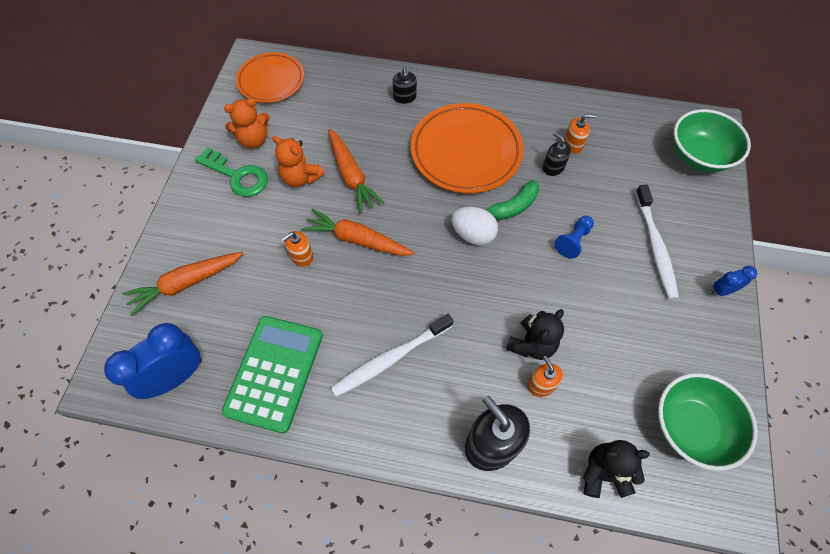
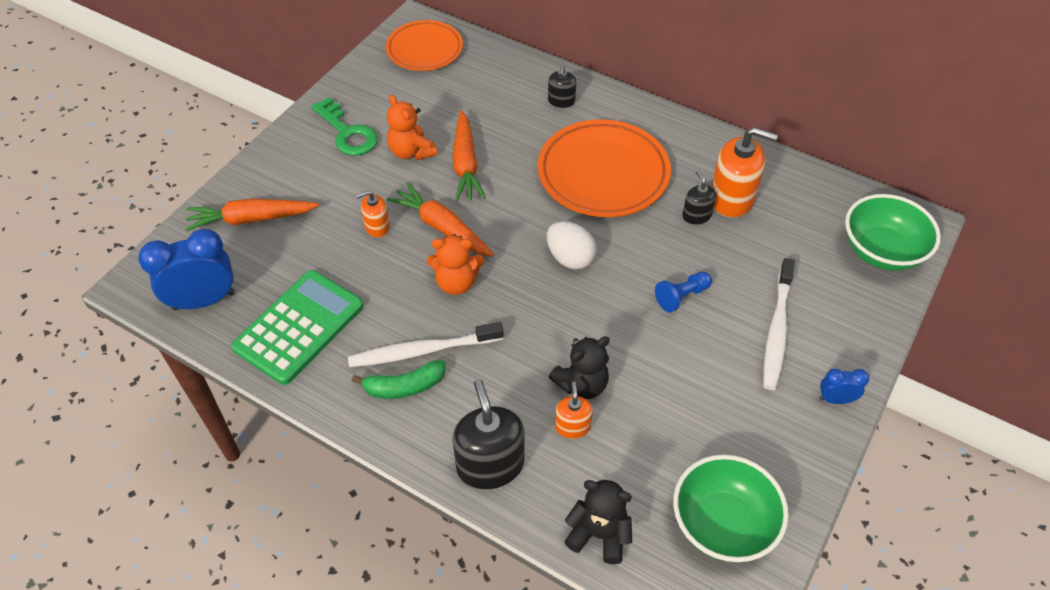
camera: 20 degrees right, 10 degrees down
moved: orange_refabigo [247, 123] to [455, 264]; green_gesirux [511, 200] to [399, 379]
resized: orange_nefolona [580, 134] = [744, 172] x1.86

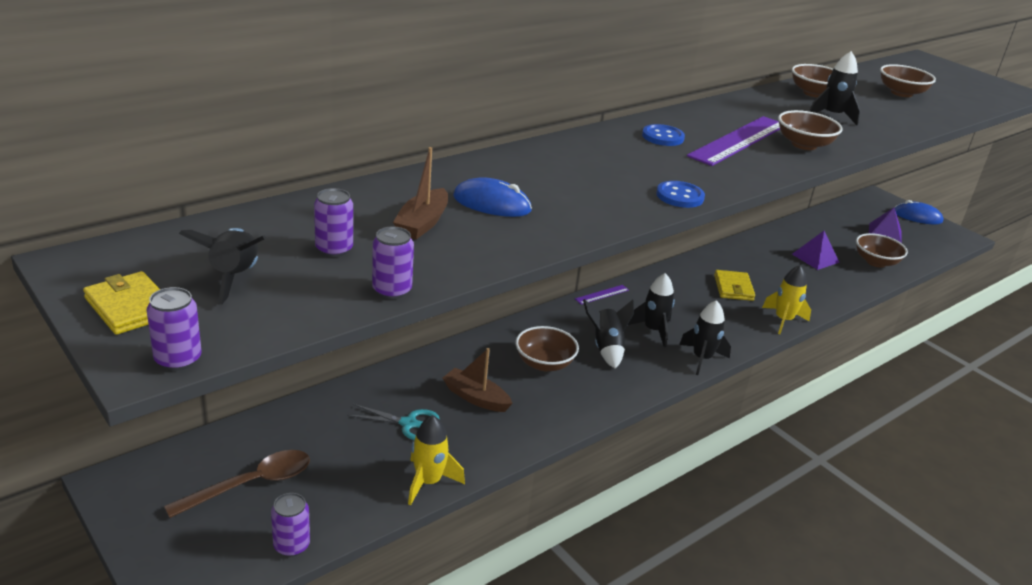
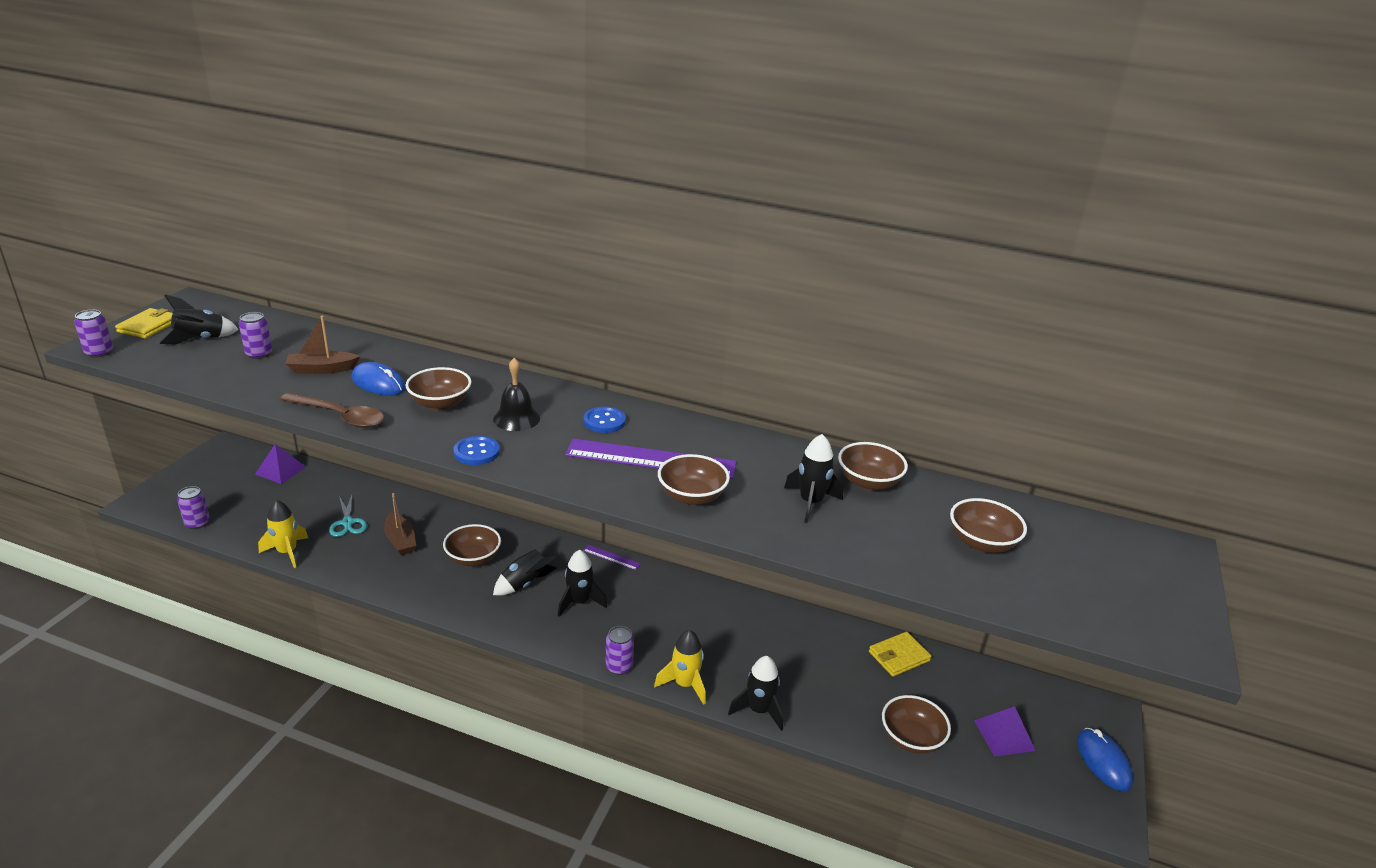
camera: 60 degrees right, 0 degrees up
added: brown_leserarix [438, 388]; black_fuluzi [516, 394]
moved: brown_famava [237, 484] to [332, 410]; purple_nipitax [393, 262] to [619, 650]; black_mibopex [705, 337] to [755, 693]; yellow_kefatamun [734, 285] to [900, 654]; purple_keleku [815, 250] to [280, 464]
turned: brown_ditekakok [478, 380] = [400, 524] 150 degrees clockwise; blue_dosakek [492, 197] = [379, 379] 45 degrees counterclockwise

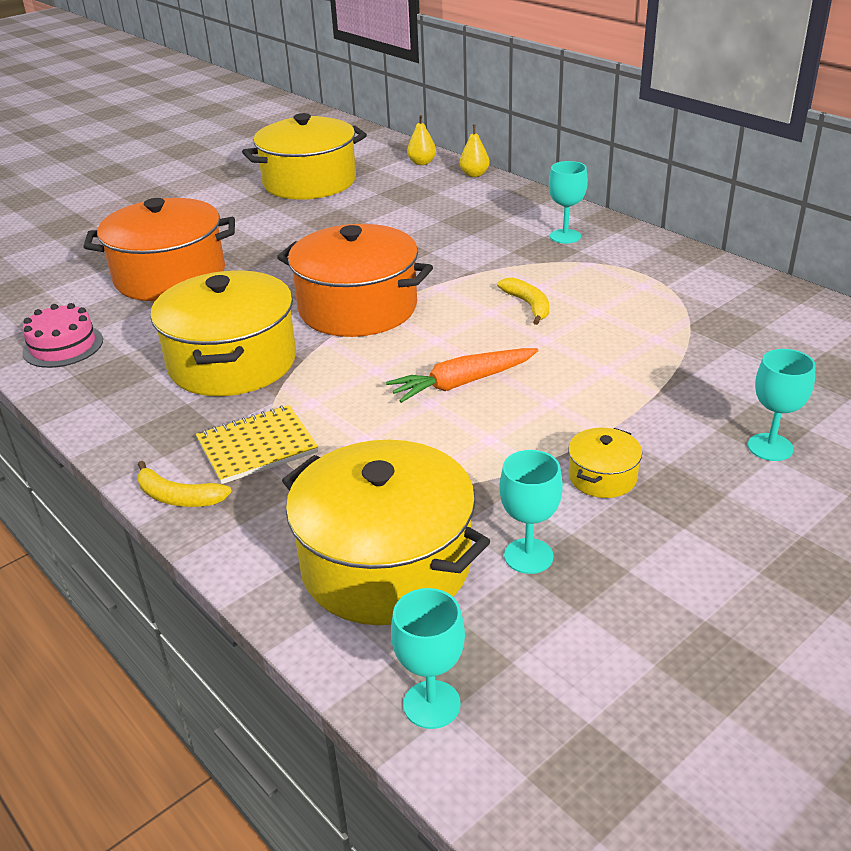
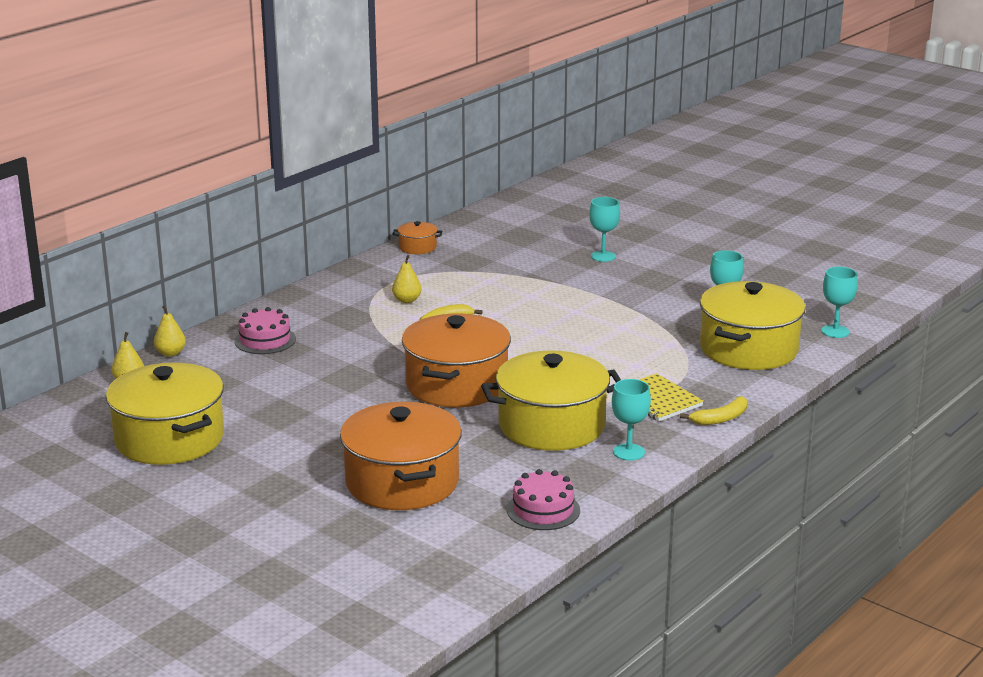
camera: 100 degrees left, 10 degrees down
removed: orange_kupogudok [462, 375]; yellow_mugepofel [605, 463]
added: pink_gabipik [265, 330]; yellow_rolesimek [407, 279]; orange_mugepofel [417, 237]
moved: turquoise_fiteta [568, 202] to [631, 420]
turned: yellow_gesirux [184, 484] = [713, 410] 45 degrees clockwise

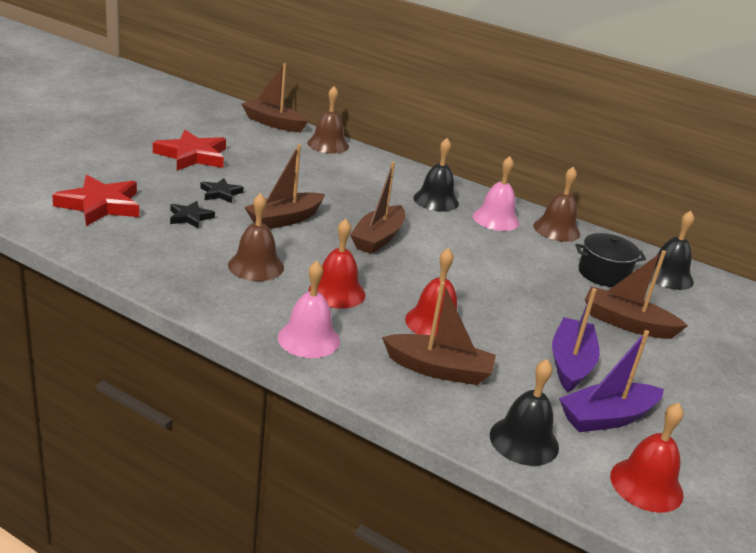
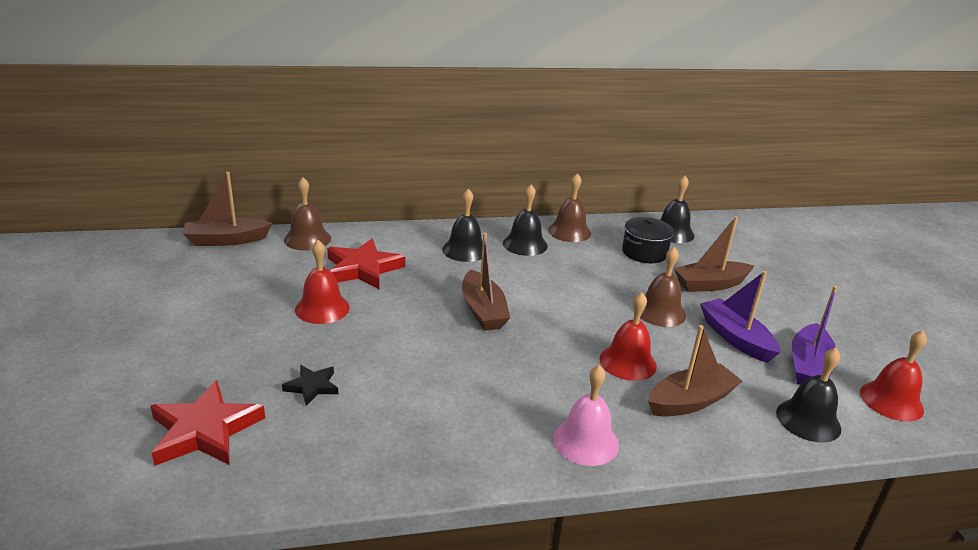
camera: 40 degrees left, 0 degrees up
removed: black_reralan [222, 190]; brown_ditekakok [284, 186]
moved: red_reralan [189, 150] to [366, 264]; brown_fuluzi [256, 237] to [663, 286]; red_fuluzi [337, 264] to [322, 282]
recoloured: pink_fuluzi [496, 193] to black_fuluzi [525, 220]

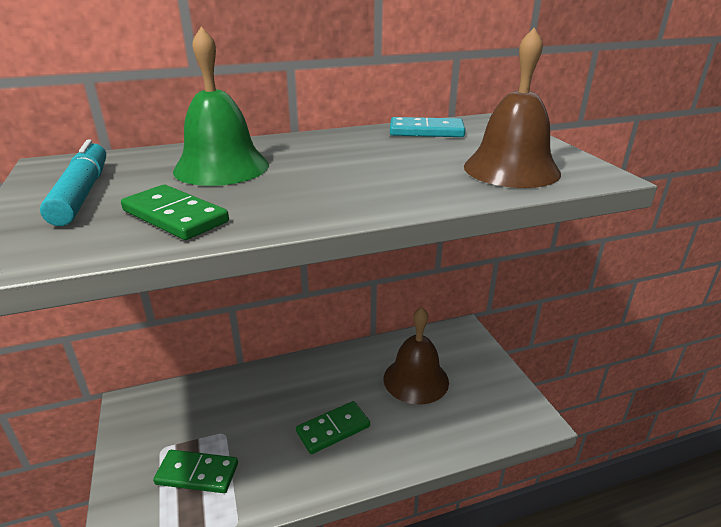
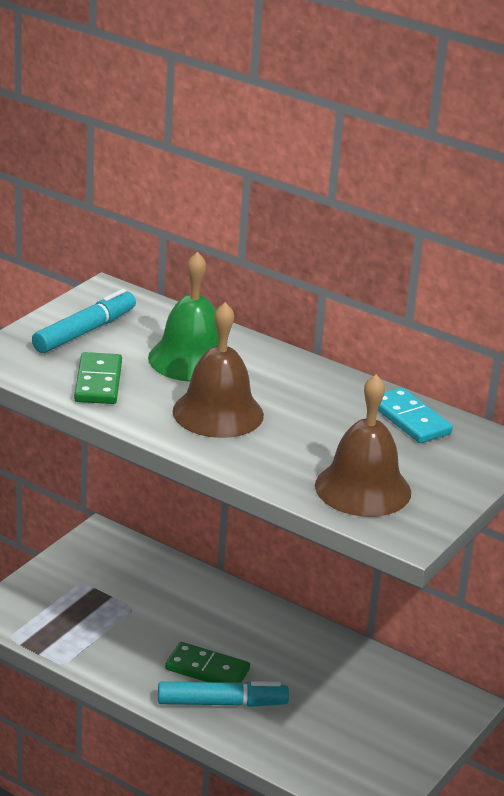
camera: 50 degrees right, 0 degrees up
removed: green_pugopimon [195, 471]
added: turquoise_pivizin [223, 694]
moved: brown_fuluzi [416, 356] to [218, 370]

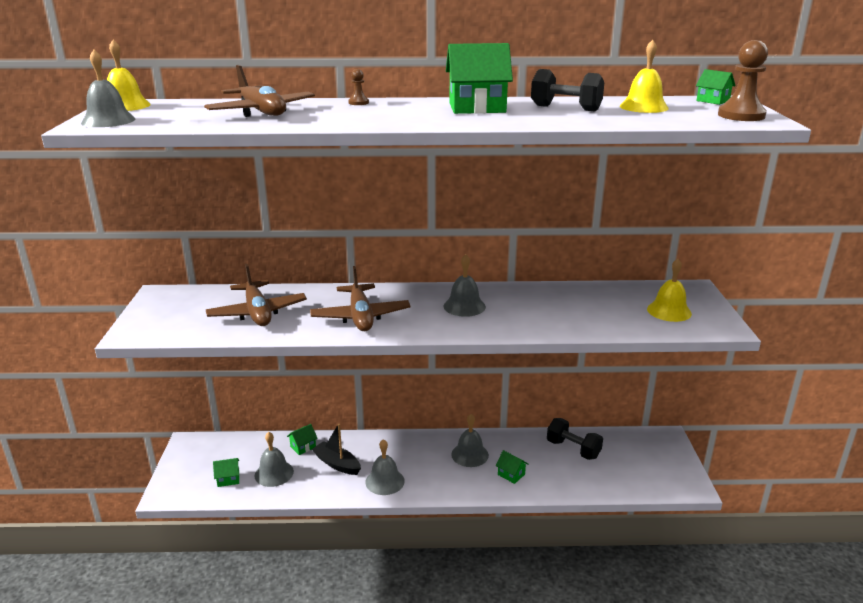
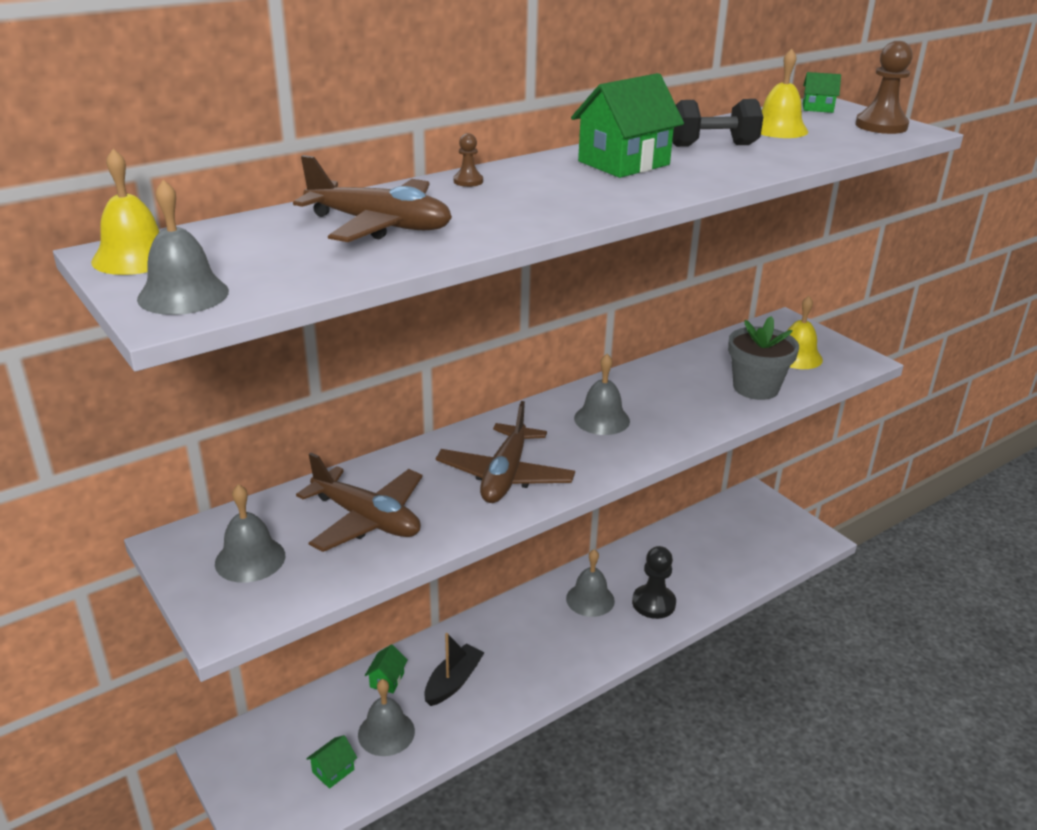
camera: 35 degrees left, 5 degrees up
removed: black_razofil [575, 439]
added: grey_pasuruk [763, 358]
moved: grey_fuluzi [385, 467] to [250, 533]
replaced: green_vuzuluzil [512, 467] to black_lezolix [654, 582]
turned: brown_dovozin [360, 298] = [505, 452] 60 degrees clockwise; black_ditekakok [336, 449] = [454, 669] 120 degrees clockwise

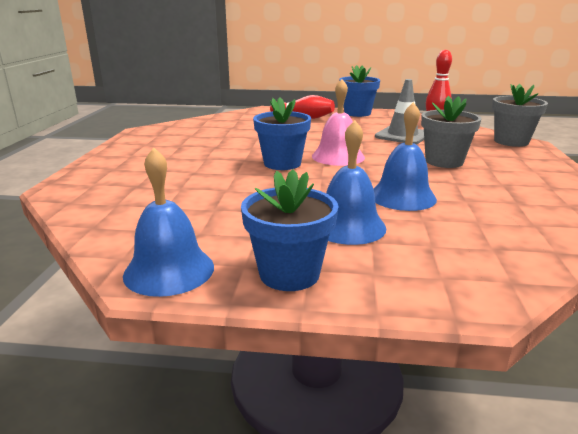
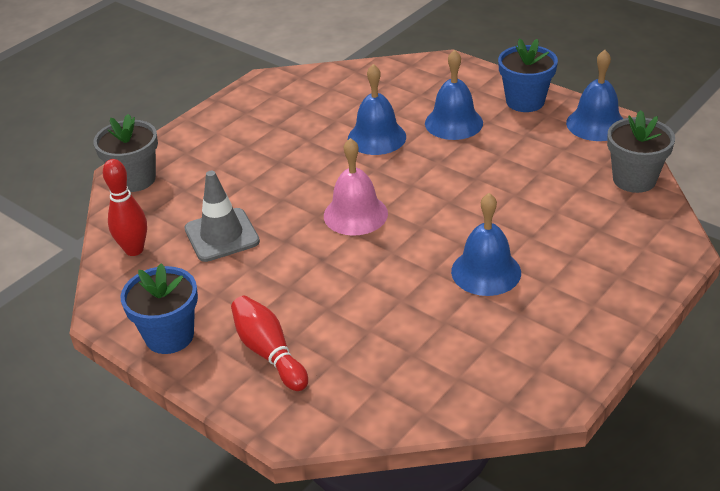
camera: 145 degrees left, 15 degrees up
removed: blue_pasuruk [282, 133]
added: blue_fuluzi [486, 244]
moved: grey_pasuruk [451, 132] to [641, 151]

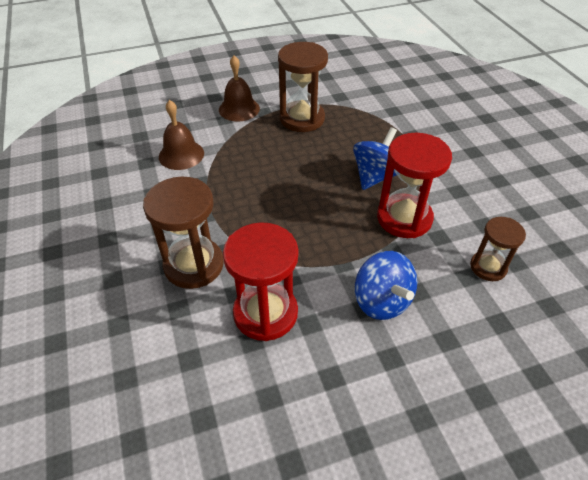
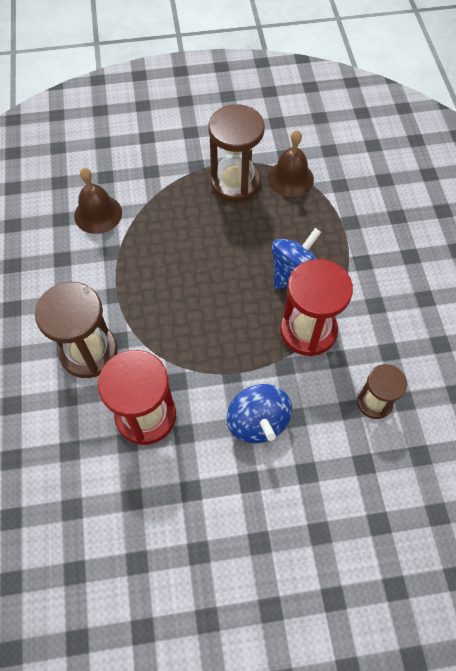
camera: 10 degrees right, 15 degrees up
moved: brown_fuluzi [239, 89] to [291, 163]

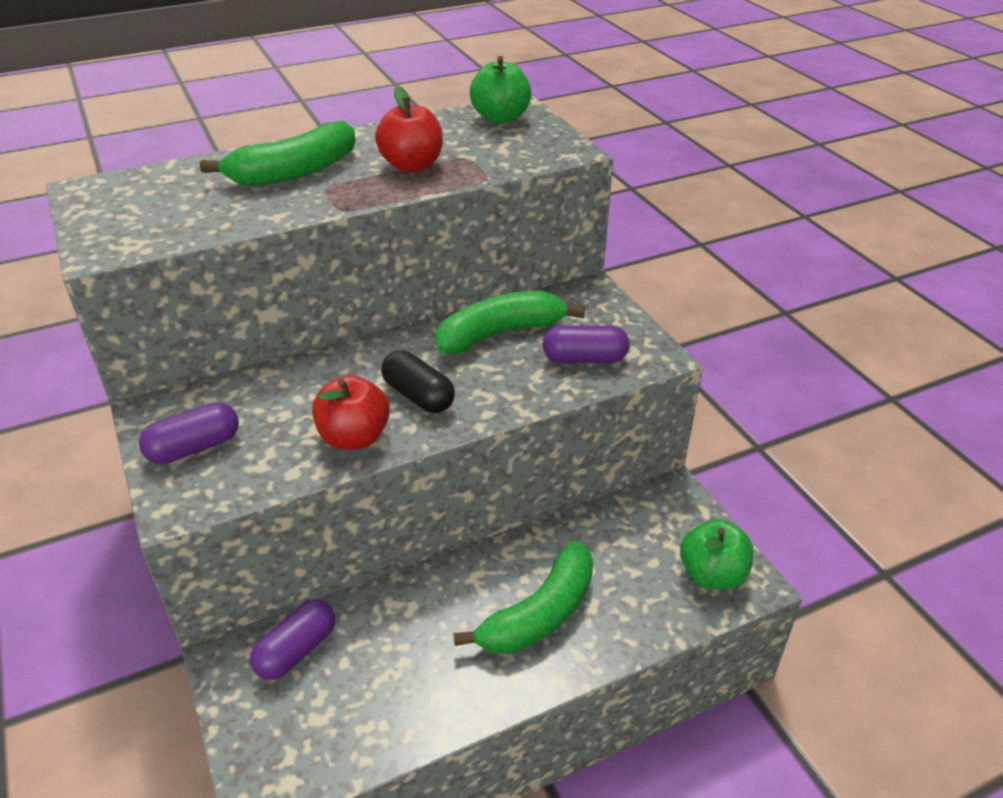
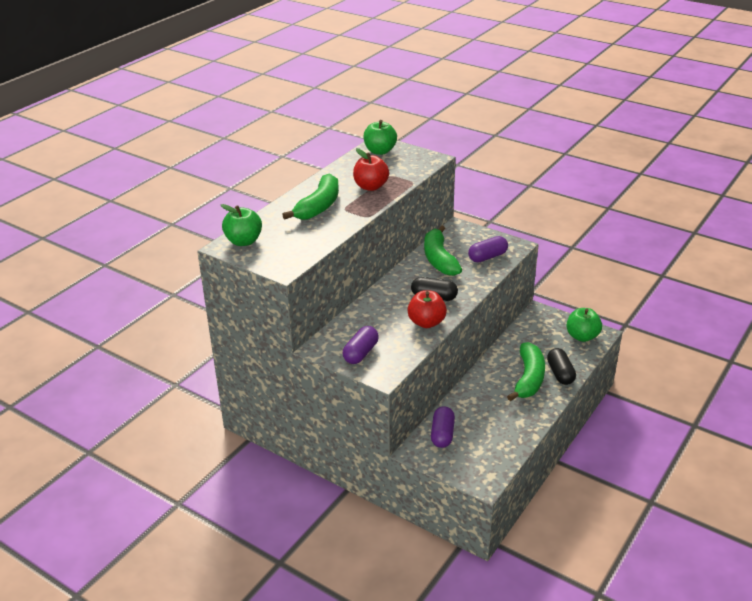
camera: 30 degrees left, 5 degrees down
added: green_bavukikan [241, 225]; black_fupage [561, 366]
turned: green_gesirux [510, 322] = [443, 250] 45 degrees counterclockwise

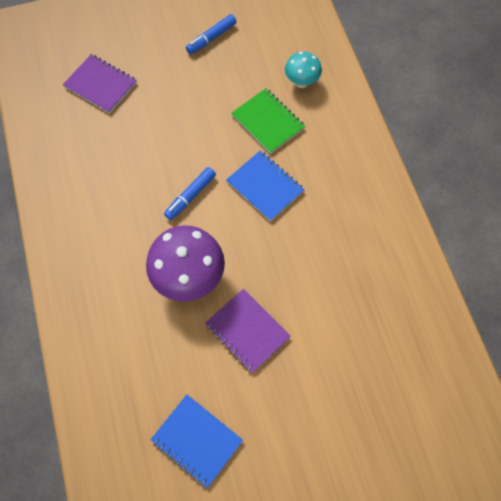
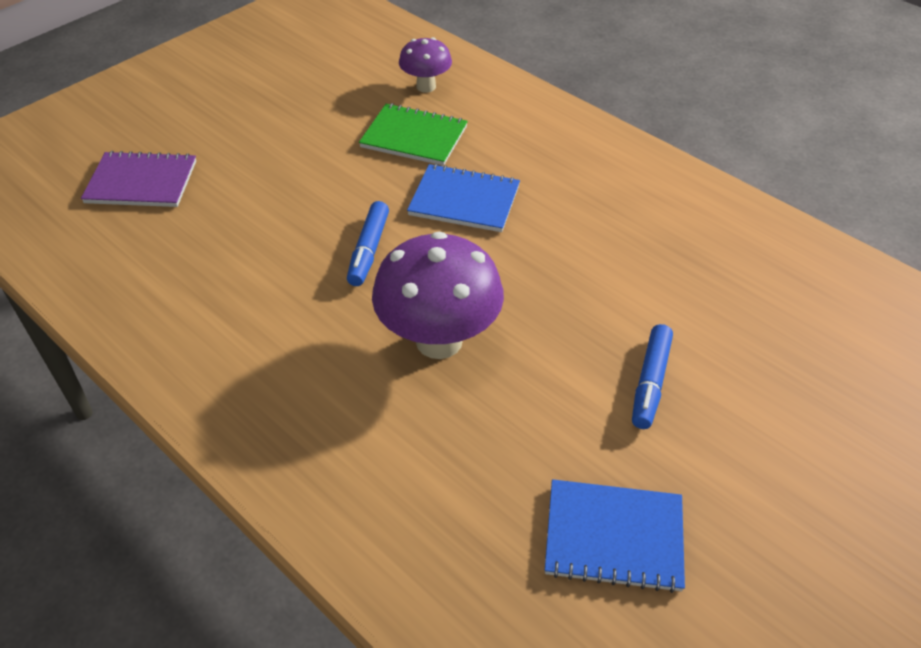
camera: 30 degrees left, 20 degrees down
removed: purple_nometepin [248, 331]
moved: blue_pivizin [211, 34] to [652, 376]
recoloured: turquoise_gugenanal [303, 70] to purple_gugenanal [425, 65]

